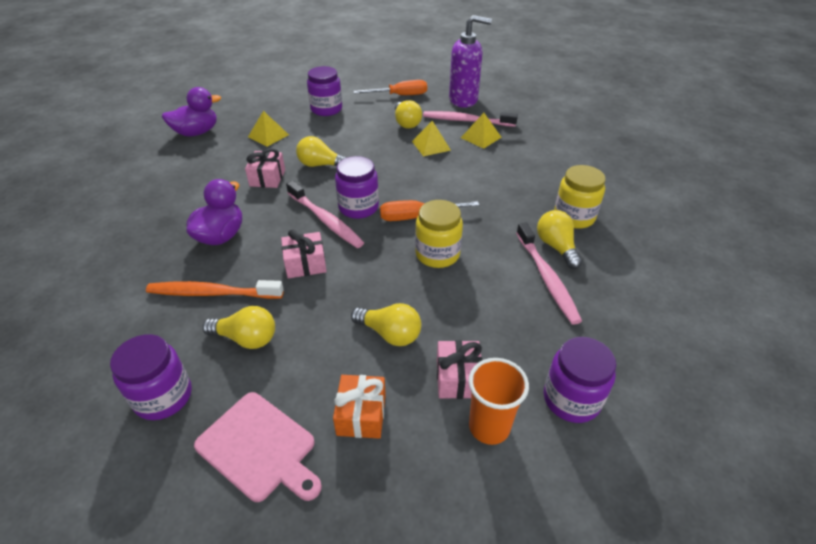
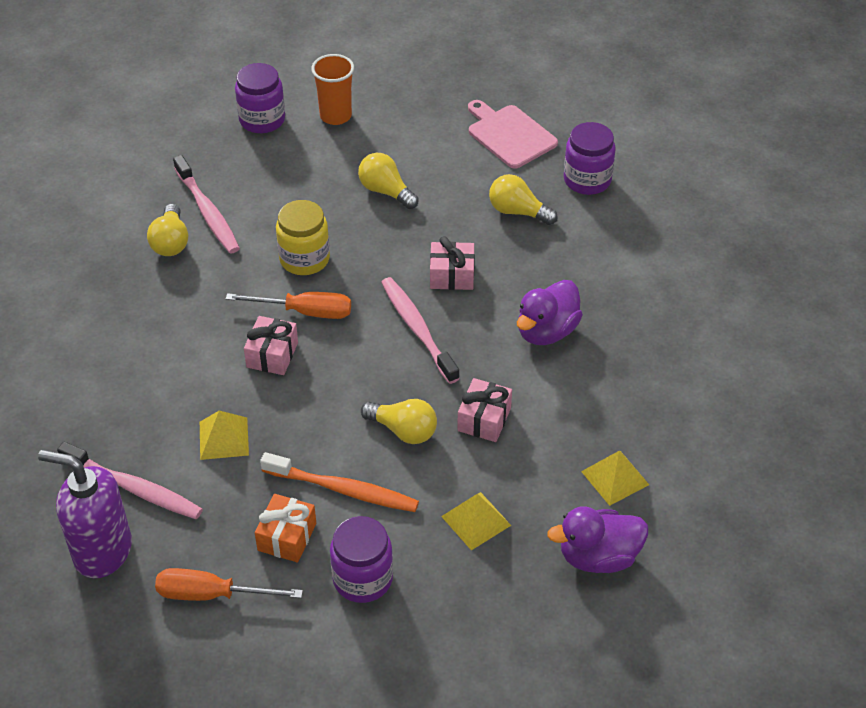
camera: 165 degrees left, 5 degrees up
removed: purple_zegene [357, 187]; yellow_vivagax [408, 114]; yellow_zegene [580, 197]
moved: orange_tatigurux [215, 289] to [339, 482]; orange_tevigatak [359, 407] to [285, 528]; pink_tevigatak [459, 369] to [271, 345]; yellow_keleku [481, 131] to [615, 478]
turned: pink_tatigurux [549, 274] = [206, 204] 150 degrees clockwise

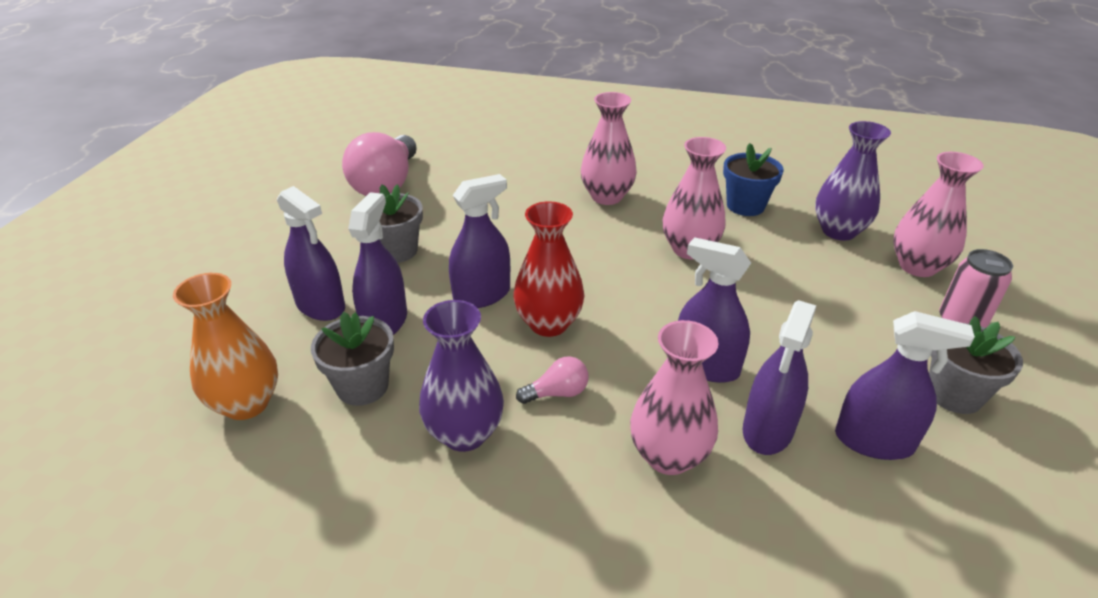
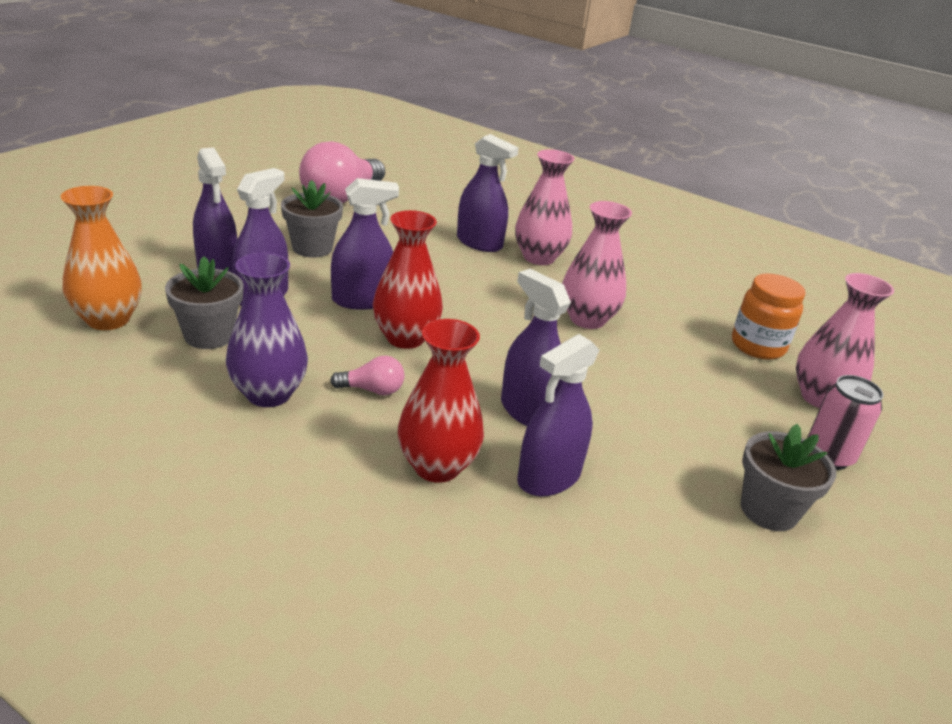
camera: 15 degrees right, 5 degrees down
removed: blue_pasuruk [753, 179]
moved: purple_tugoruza [905, 385] to [488, 193]
replaced: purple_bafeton [853, 181] to orange_zegene [769, 317]
recoloured: pink_bafeton [674, 397] to red_bafeton [441, 401]

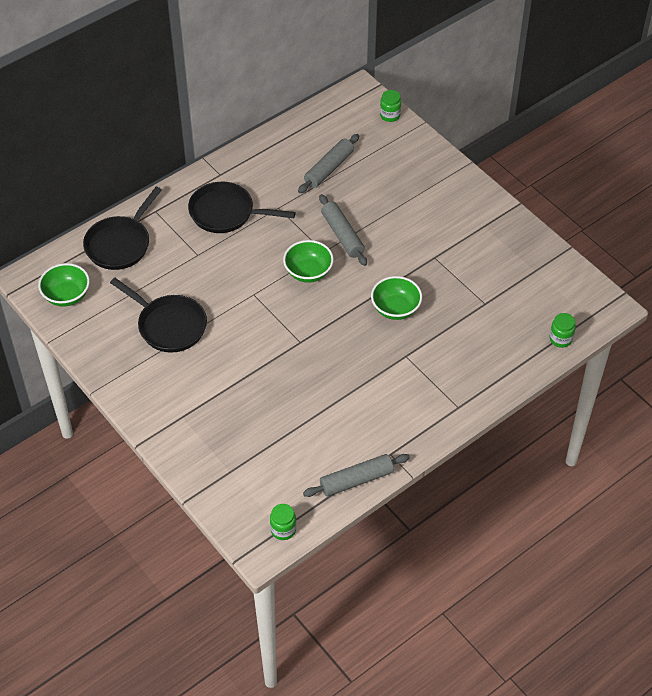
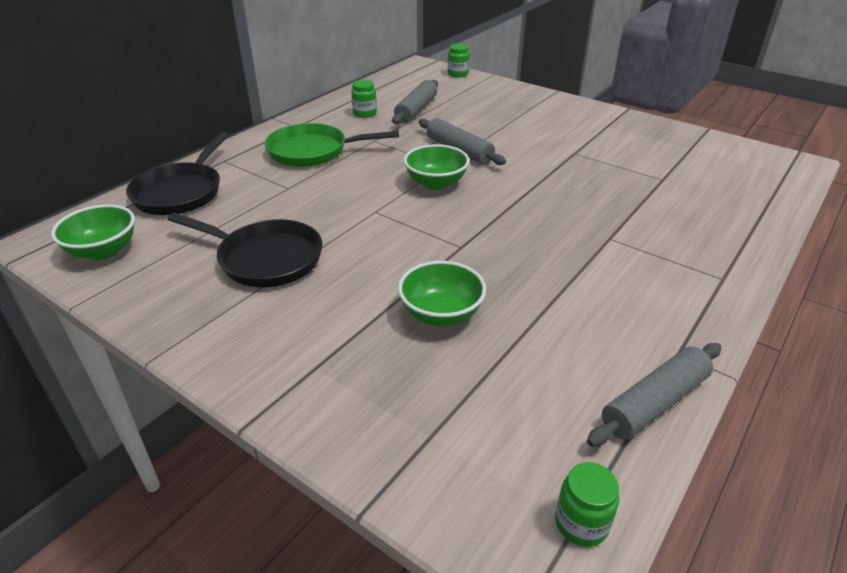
camera: 15 degrees left, 15 degrees down
moved: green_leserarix [396, 298] to [442, 293]; green_zegene [563, 330] to [364, 99]
recoloured: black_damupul [242, 207] to green_damupul [332, 145]

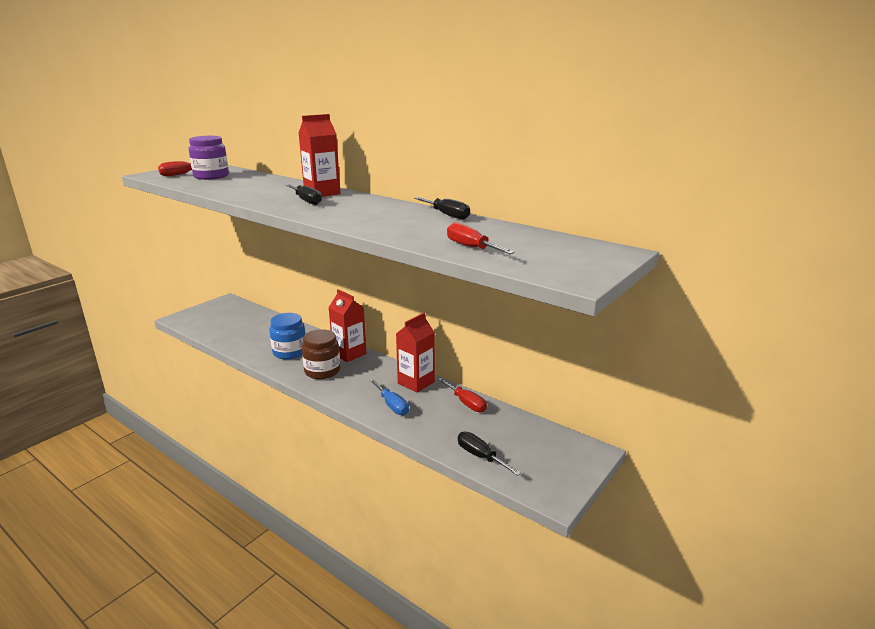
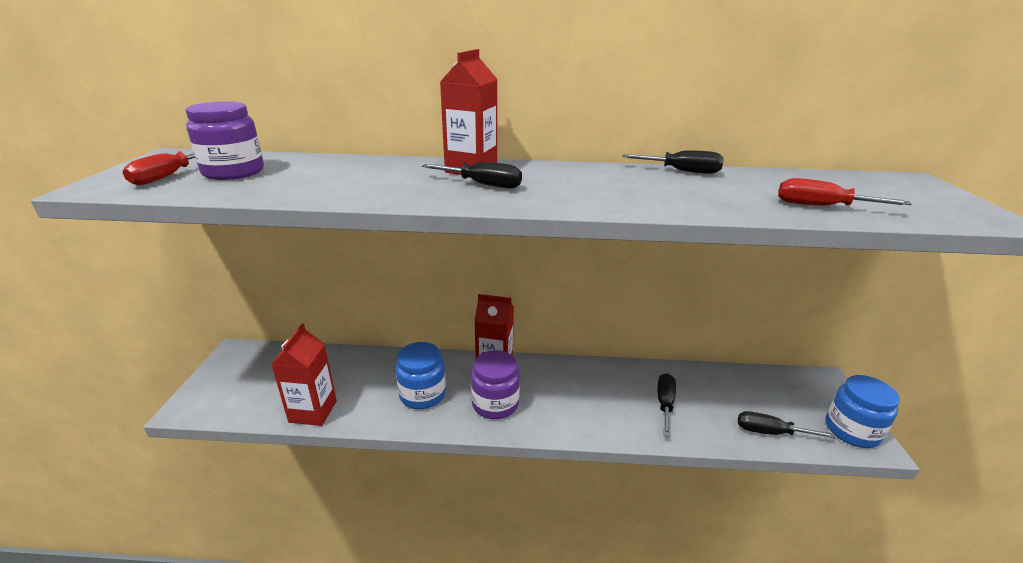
camera: 35 degrees left, 5 degrees up
removed: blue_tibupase [389, 397]; red_tibupase [462, 395]
added: black_tibupase [667, 405]; blue_zegene [863, 411]
moved: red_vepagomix [415, 353] to [304, 375]
recoloured: brown_zegene [321, 354] to purple_zegene [495, 384]

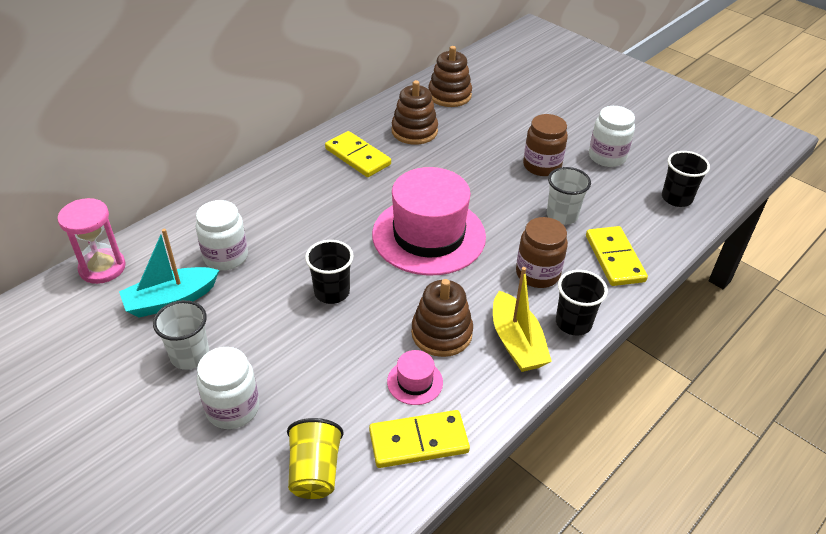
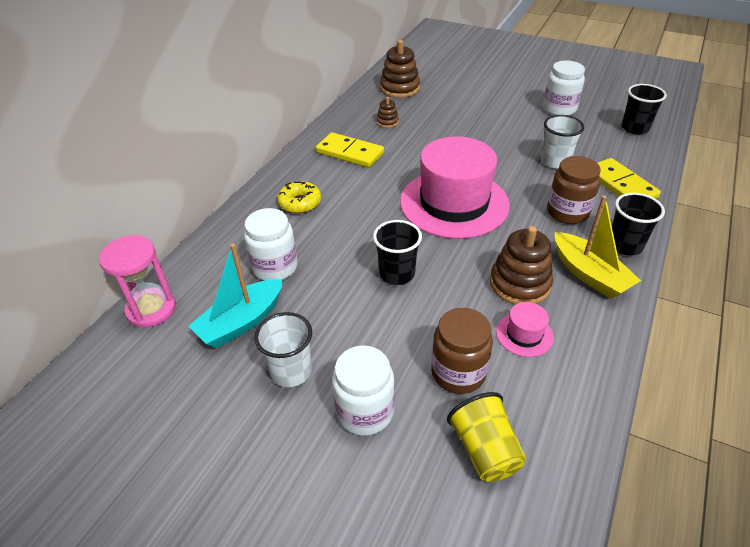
camera: 15 degrees left, 0 degrees up
removed: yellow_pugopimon [419, 439]
added: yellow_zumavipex [299, 197]
moved: brown_zegene [545, 145] to [462, 351]
resized: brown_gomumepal [415, 112] = [388, 112] x0.51

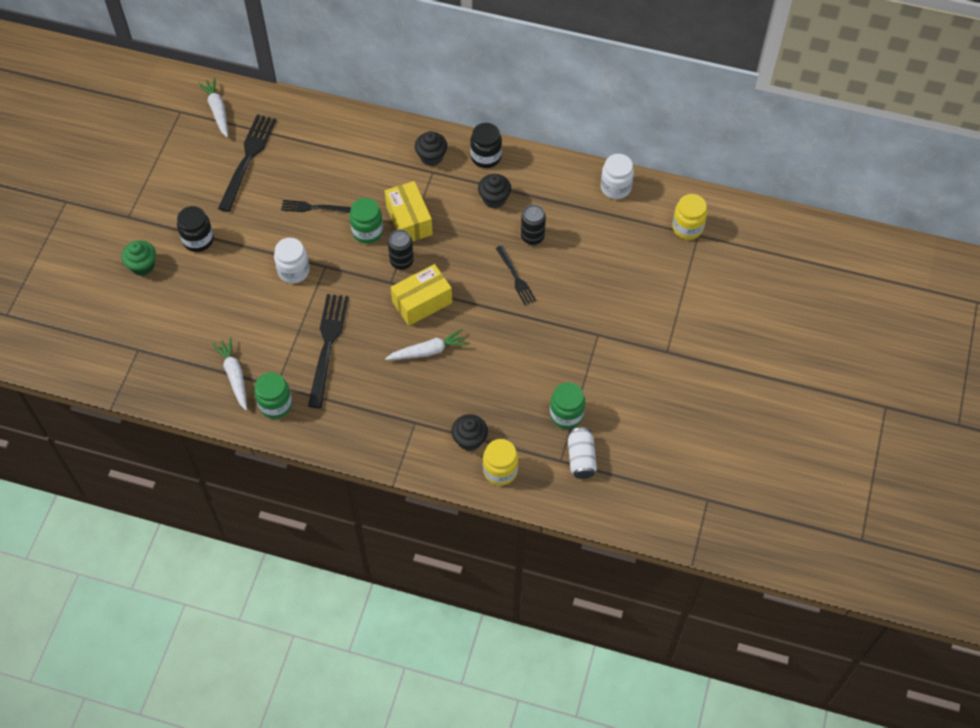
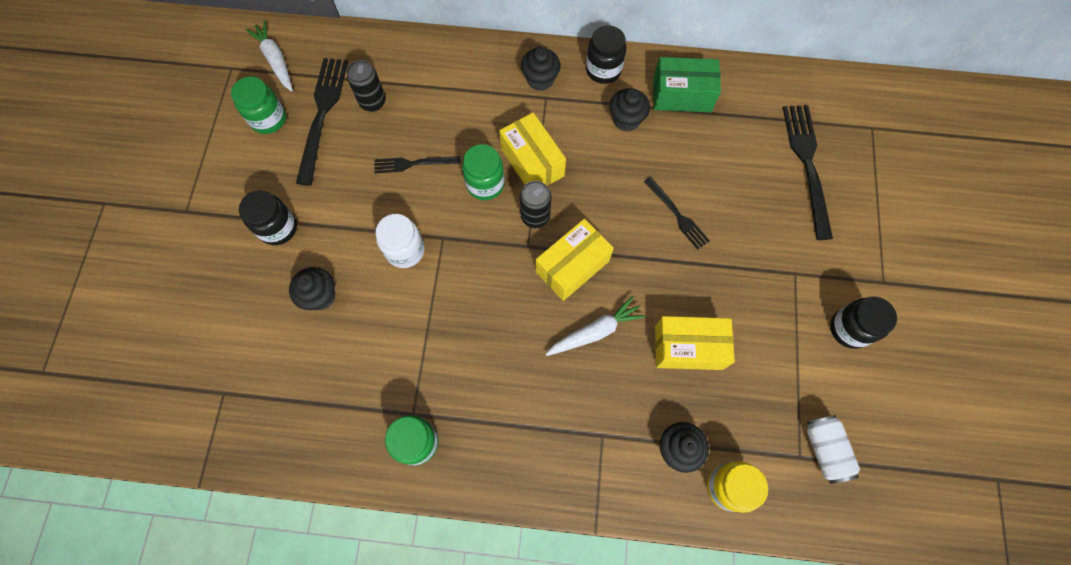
camera: 10 degrees left, 10 degrees up
removed: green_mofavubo [138, 258]; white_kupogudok [229, 373]; white_zegene [617, 176]; yellow_zegene [689, 217]
added: black_mofavubo [312, 288]; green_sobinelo [687, 84]; yellow_sobinelo [695, 343]; black_zegene [863, 322]
moved: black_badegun [328, 351] to [808, 172]; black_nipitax [533, 225] to [366, 86]; green_zegene [567, 405] to [258, 105]

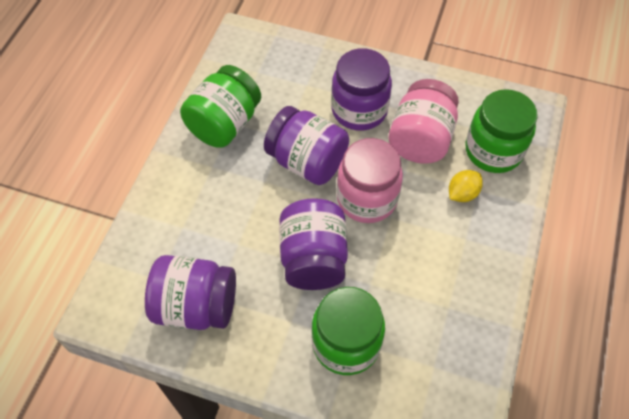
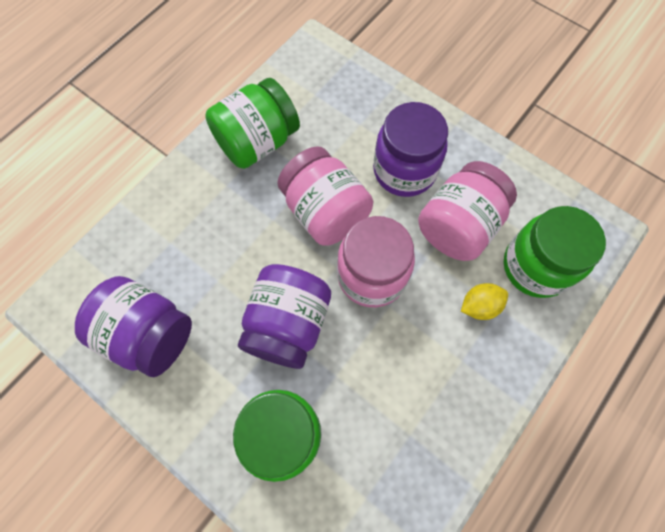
camera: 20 degrees right, 10 degrees up
recoloured: purple_zegene [306, 145] to pink_zegene [325, 196]

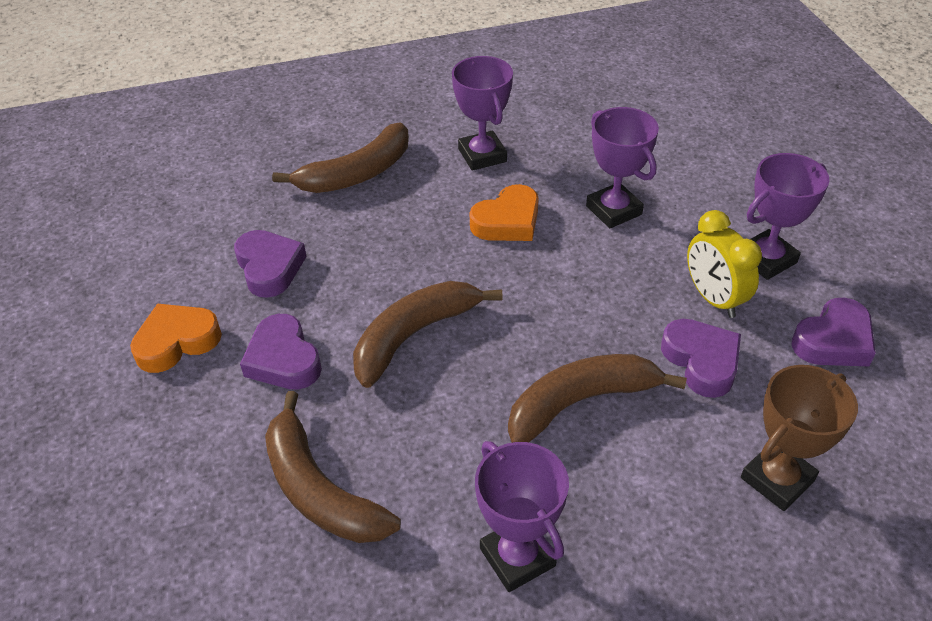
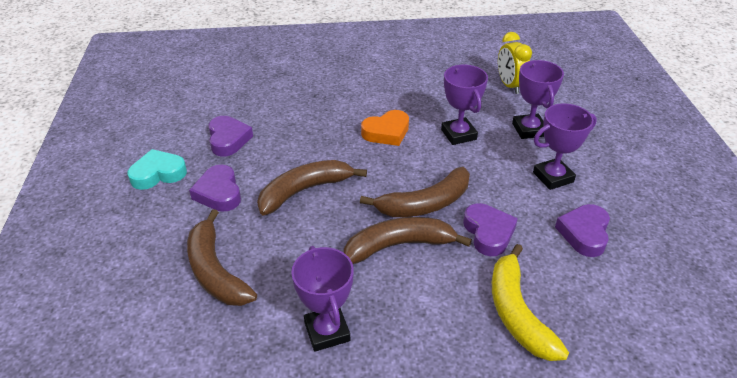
camera: 10 degrees right, 5 degrees down
moved: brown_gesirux [340, 157] to [415, 192]; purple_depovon [482, 113] to [538, 99]; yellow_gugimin [724, 264] to [515, 63]
replaced: brown_depovon [799, 438] to yellow_gesirux [530, 302]
recoloured: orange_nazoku [176, 338] to turquoise_nazoku [157, 169]
turned: purple_nazoku [833, 332] = [582, 230] 135 degrees clockwise

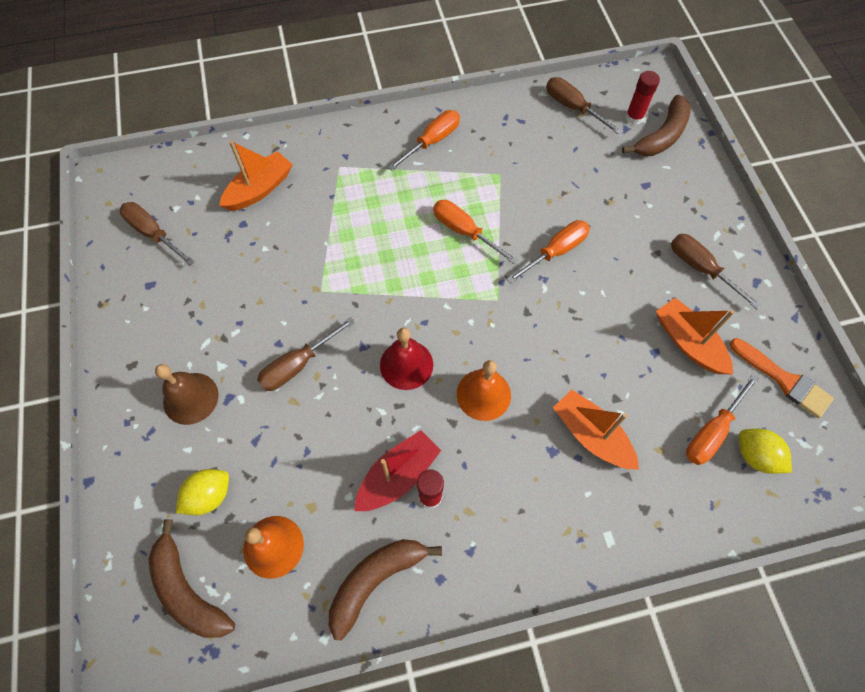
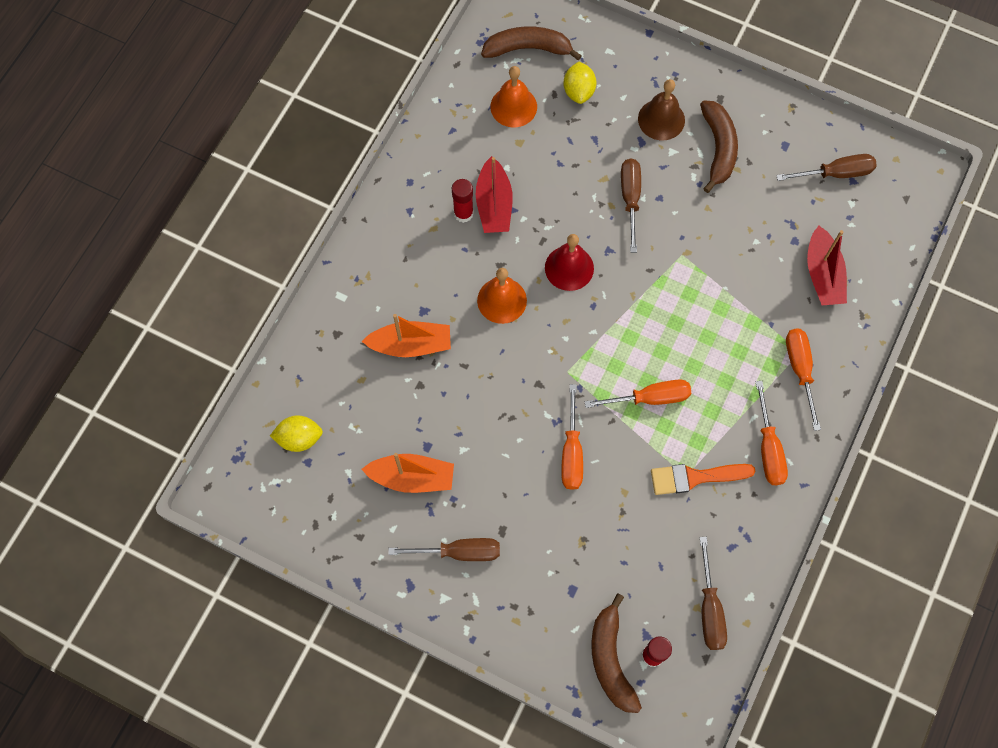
camera: 130 degrees right, 5 degrees up
moved: brown_gesirux [385, 589] to [719, 146]; orange_tibupase [722, 419] to [803, 379]; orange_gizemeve [781, 378] to [703, 479]
recoloured: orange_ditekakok [256, 175] to red_ditekakok [827, 265]
turned: brown_tibupase [584, 106] = [713, 593] 90 degrees clockwise

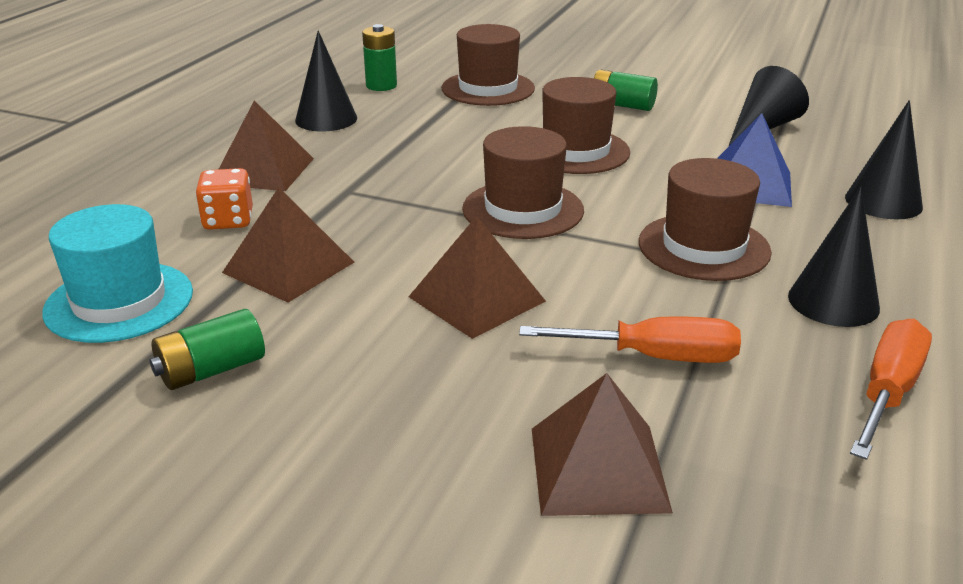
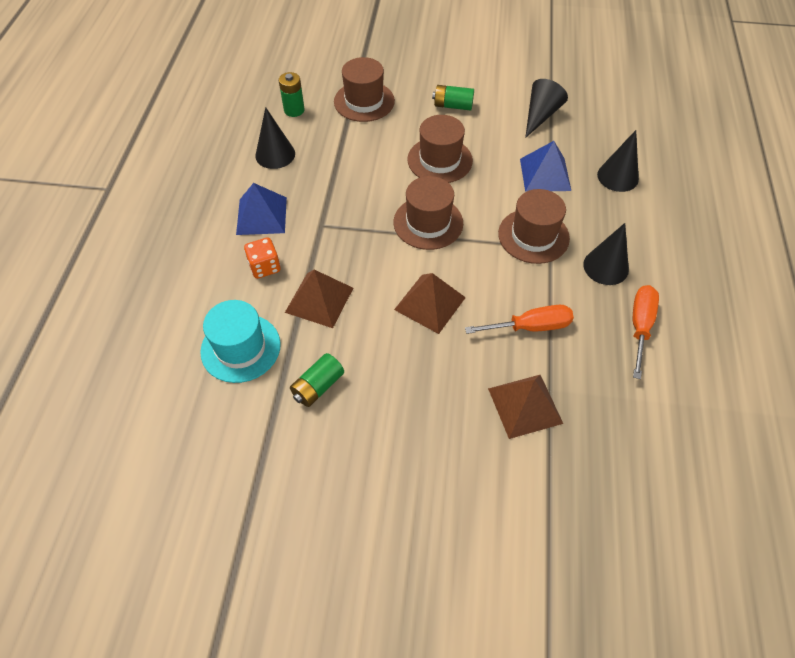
camera: 15 degrees left, 25 degrees up
recoloured: brown_keleku [266, 145] to blue_keleku [261, 209]

